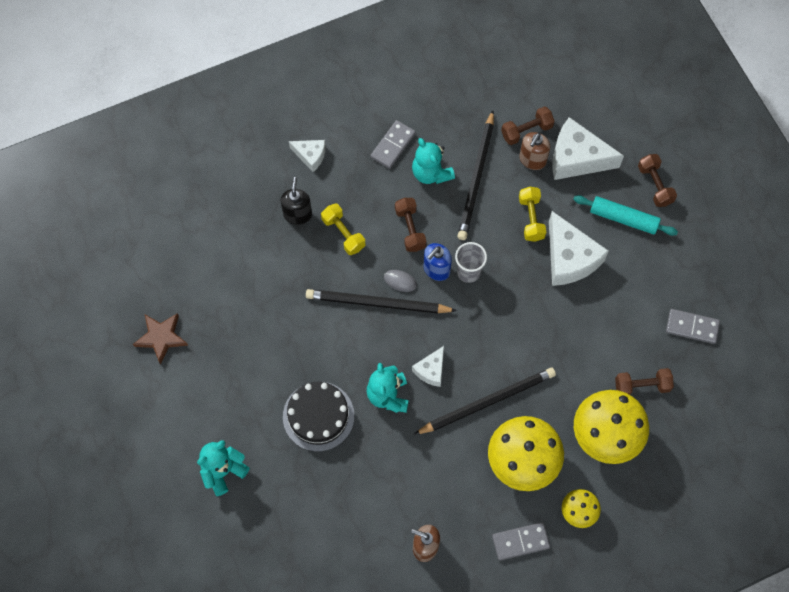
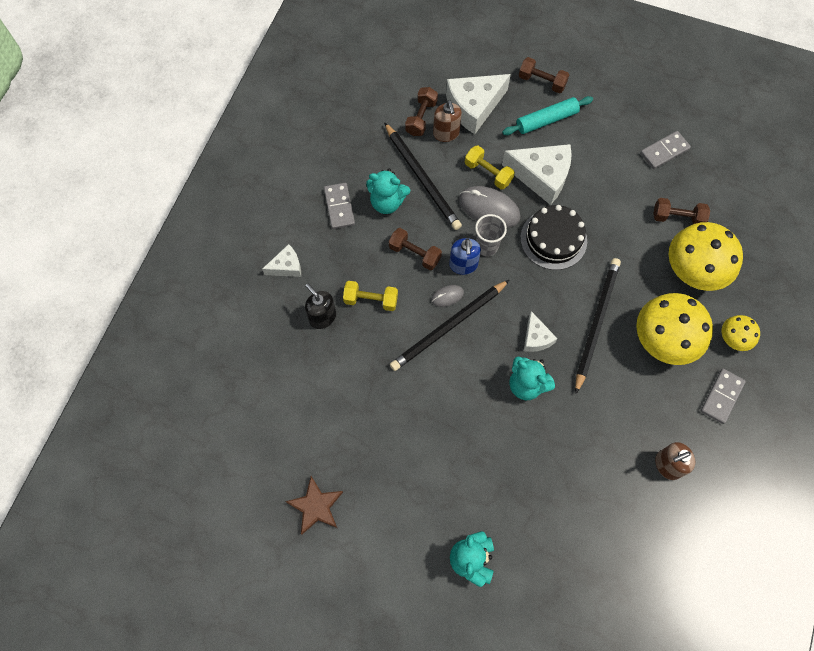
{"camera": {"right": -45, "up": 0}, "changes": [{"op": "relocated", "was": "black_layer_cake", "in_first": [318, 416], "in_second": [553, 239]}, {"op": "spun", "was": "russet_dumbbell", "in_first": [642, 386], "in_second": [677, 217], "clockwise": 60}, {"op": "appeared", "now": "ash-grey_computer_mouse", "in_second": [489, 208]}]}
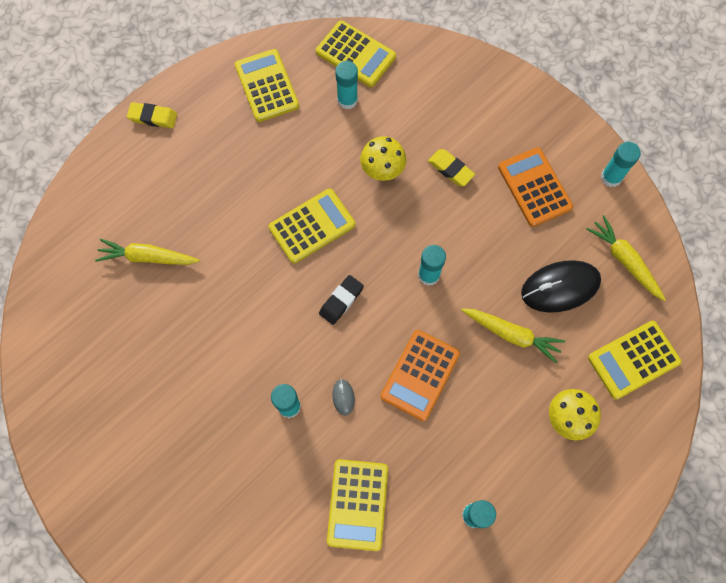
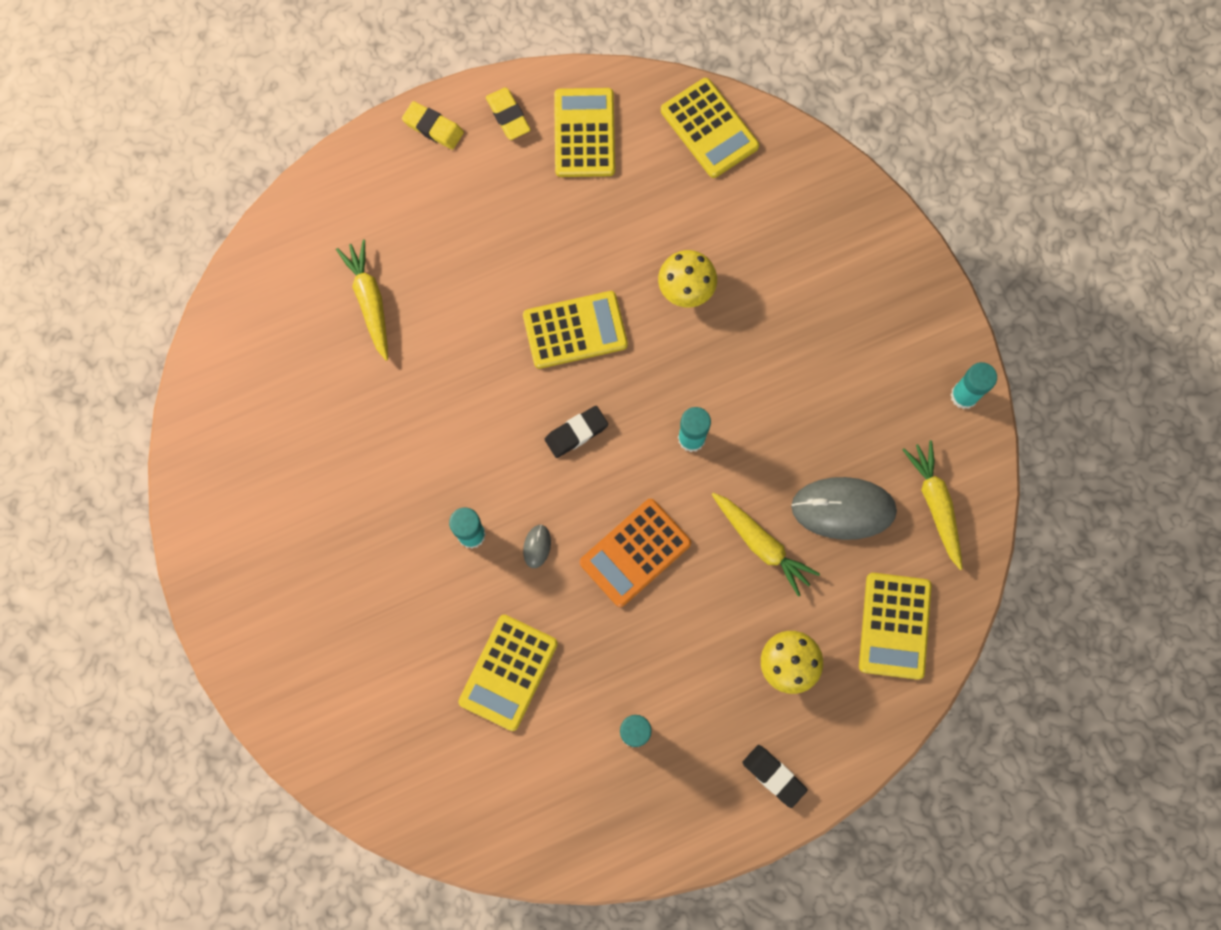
{"camera": {"right": 20, "up": 5}, "changes": [{"op": "spun", "was": "bright_yellow_carrot", "in_first": [147, 257], "in_second": [369, 301], "clockwise": 45}, {"op": "missing", "was": "turquoise_stick_of_glue", "in_first": [347, 100]}, {"op": "relocated", "was": "bright_yellow_pencil_eraser", "in_first": [450, 169], "in_second": [508, 116]}, {"op": "missing", "was": "orange_adding_machine", "in_first": [534, 187]}, {"op": "colour", "was": "black_computer_mouse", "now": "ash-grey_computer_mouse", "in_first": [560, 287], "in_second": [843, 509]}, {"op": "spun", "was": "bright_yellow_adding_machine", "in_first": [633, 360], "in_second": [894, 626], "clockwise": -75}, {"op": "appeared", "now": "black_pencil_eraser", "in_second": [774, 776]}]}
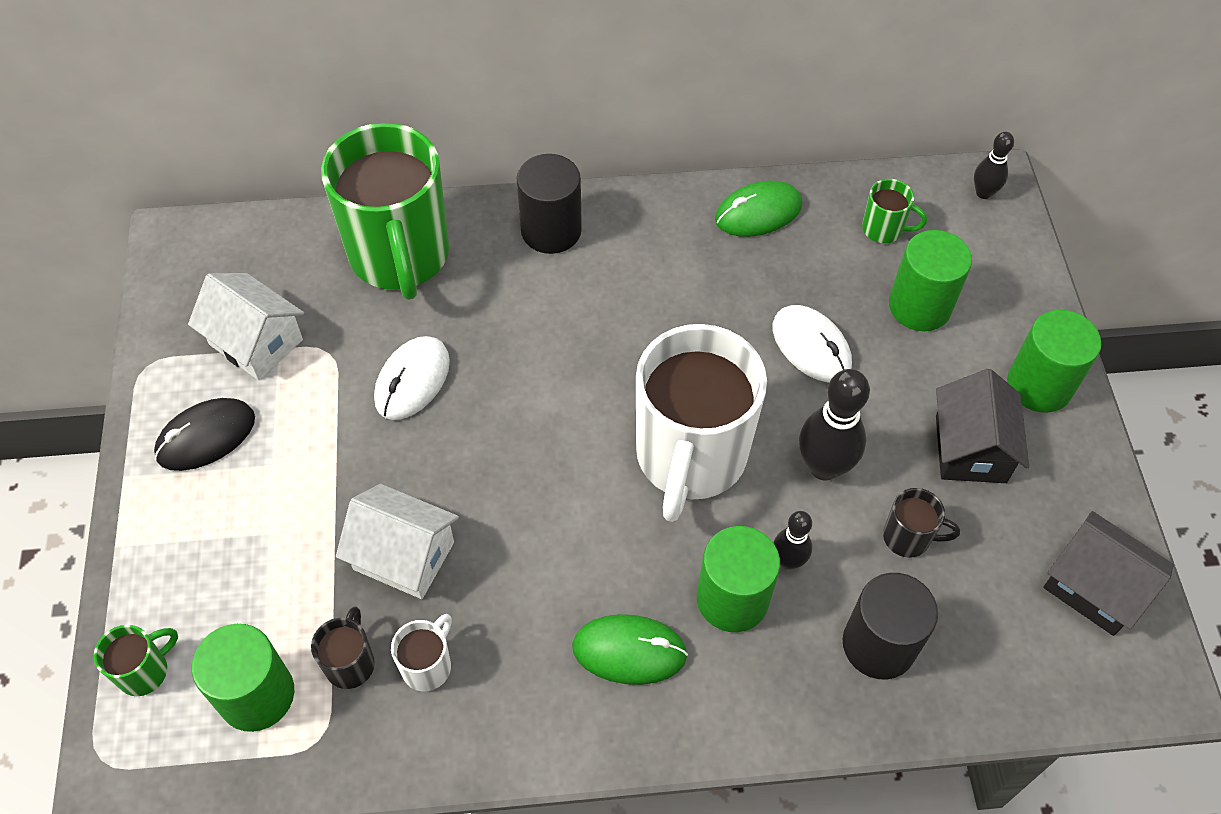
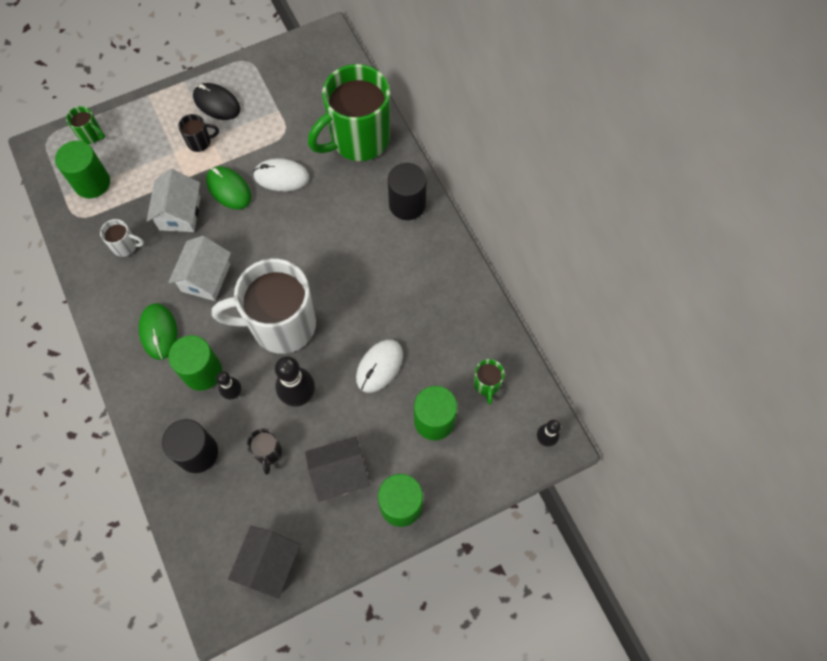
{"camera": {"right": 70, "up": 10}, "changes": [{"op": "relocated", "was": "snow-white_toy_house", "in_first": [256, 342], "in_second": [205, 278]}, {"op": "relocated", "was": "black_mug", "in_first": [350, 663], "in_second": [200, 142]}, {"op": "relocated", "was": "green_computer_mouse", "in_first": [758, 212], "in_second": [229, 189]}]}
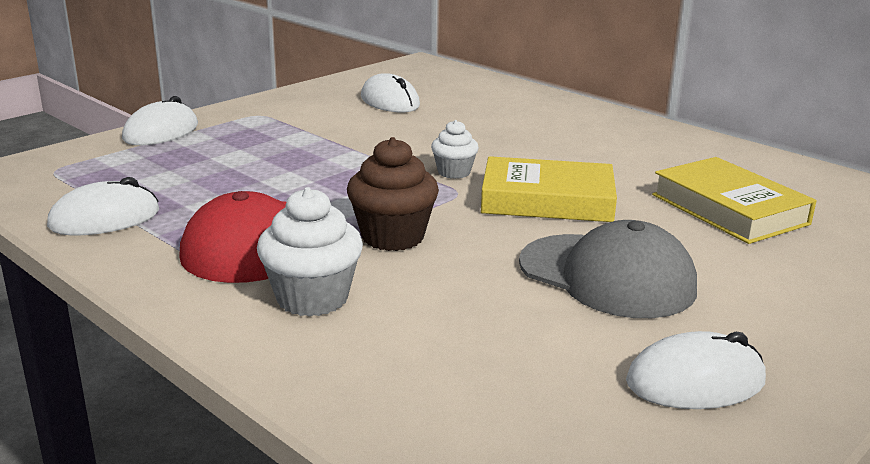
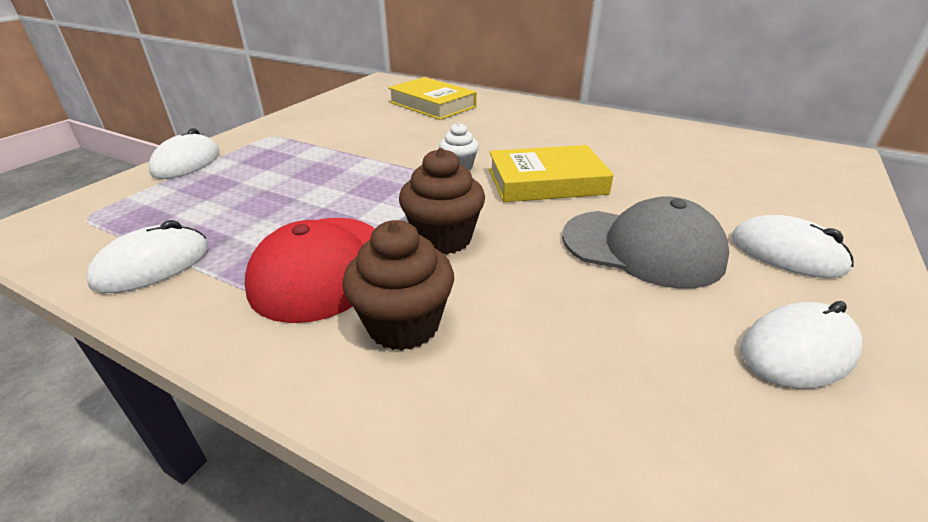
{"camera": {"right": -15, "up": 10}, "changes": [{"op": "colour", "was": "snow-white_muffin", "now": "russet_muffin", "in_first": [312, 298], "in_second": [403, 325]}, {"op": "relocated", "was": "snow-white_computer_mouse", "in_first": [390, 101], "in_second": [786, 253]}, {"op": "relocated", "was": "bright_yellow_hardcover", "in_first": [729, 209], "in_second": [432, 104]}]}
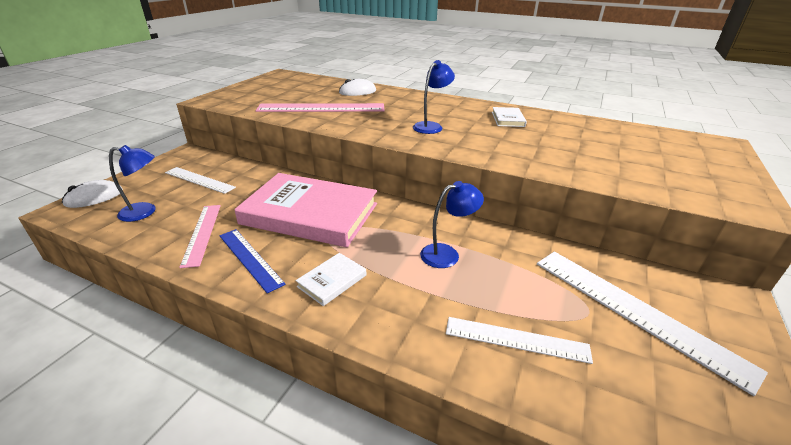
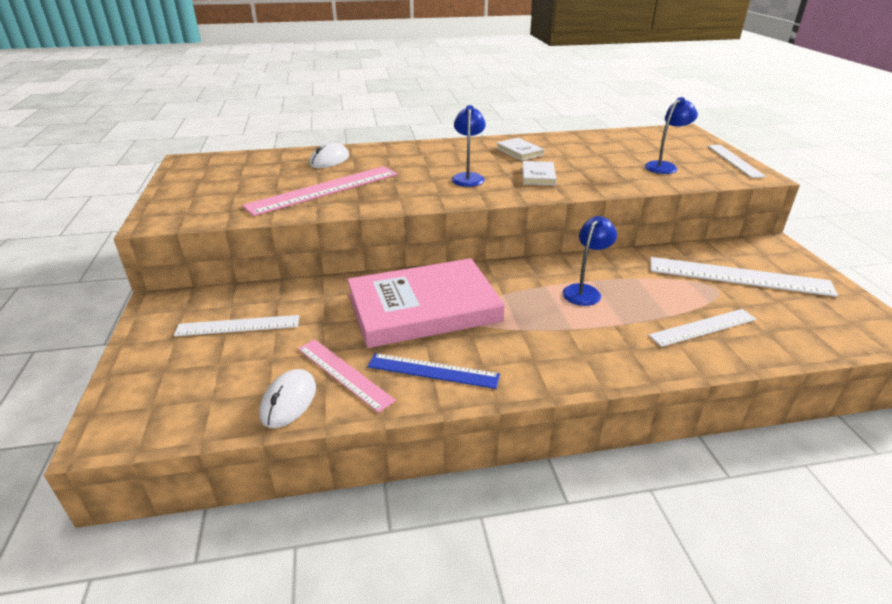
{"camera": {"right": -35, "up": 0}, "changes": [{"op": "relocated", "was": "snow-white_computer_mouse", "in_first": [94, 197], "in_second": [288, 401]}, {"op": "relocated", "was": "blue_desk_lamp", "in_first": [145, 212], "in_second": [664, 166]}, {"op": "relocated", "was": "snow-white_hardcover", "in_first": [332, 281], "in_second": [538, 176]}, {"op": "appeared", "now": "snow-white_measuring_stick", "in_second": [734, 160]}]}
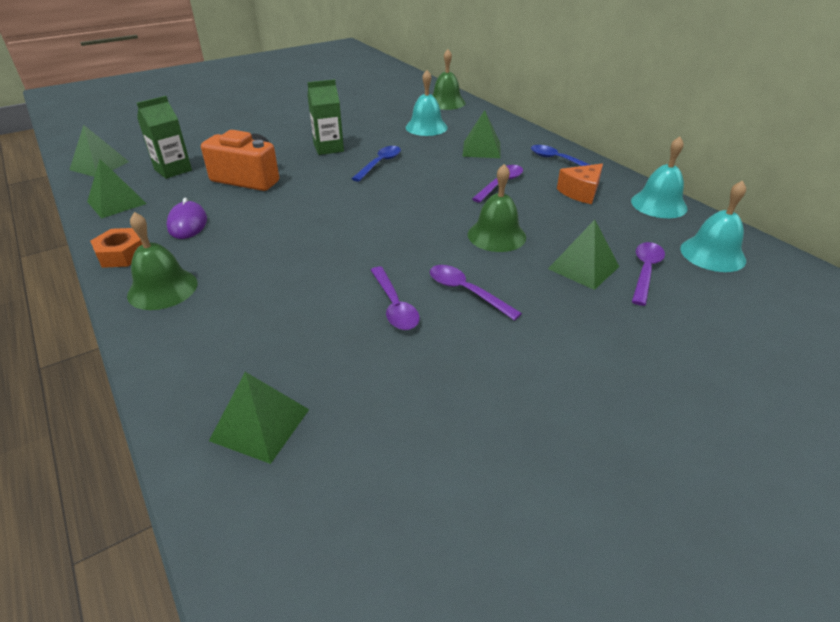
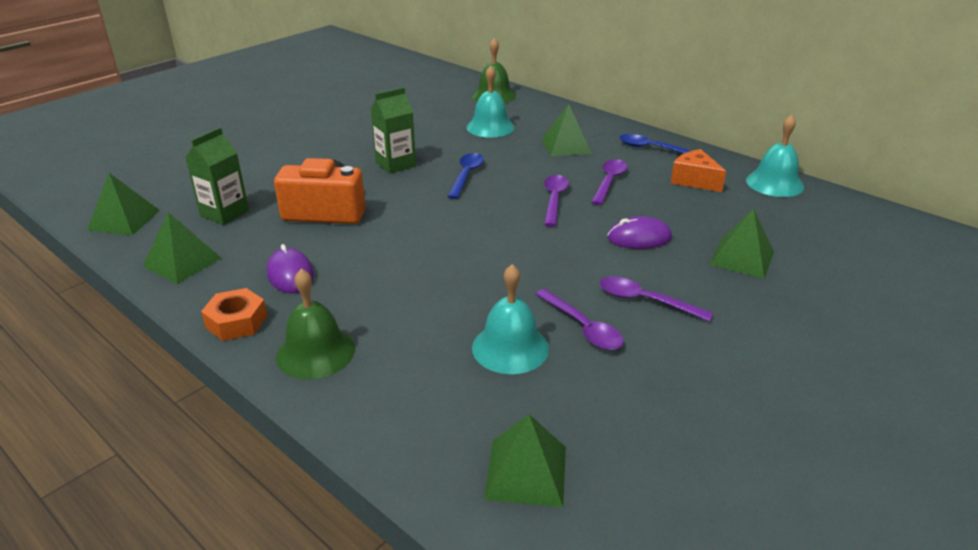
{"camera": {"right": -15, "up": -5}, "changes": [{"op": "exchanged", "was": "green_bell", "now": "purple_computer_mouse", "in_first": [496, 235], "in_second": [639, 238]}, {"op": "spun", "was": "orange_cheese", "in_first": [581, 192], "in_second": [694, 180], "clockwise": 105}, {"op": "relocated", "was": "purple_spoon", "in_first": [645, 271], "in_second": [554, 200]}, {"op": "relocated", "was": "turquoise_bell", "in_first": [712, 254], "in_second": [510, 348]}]}
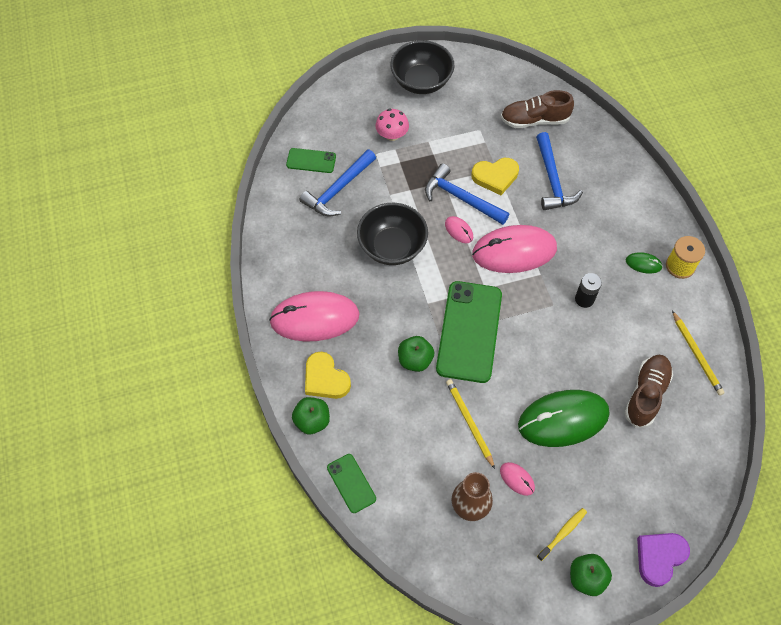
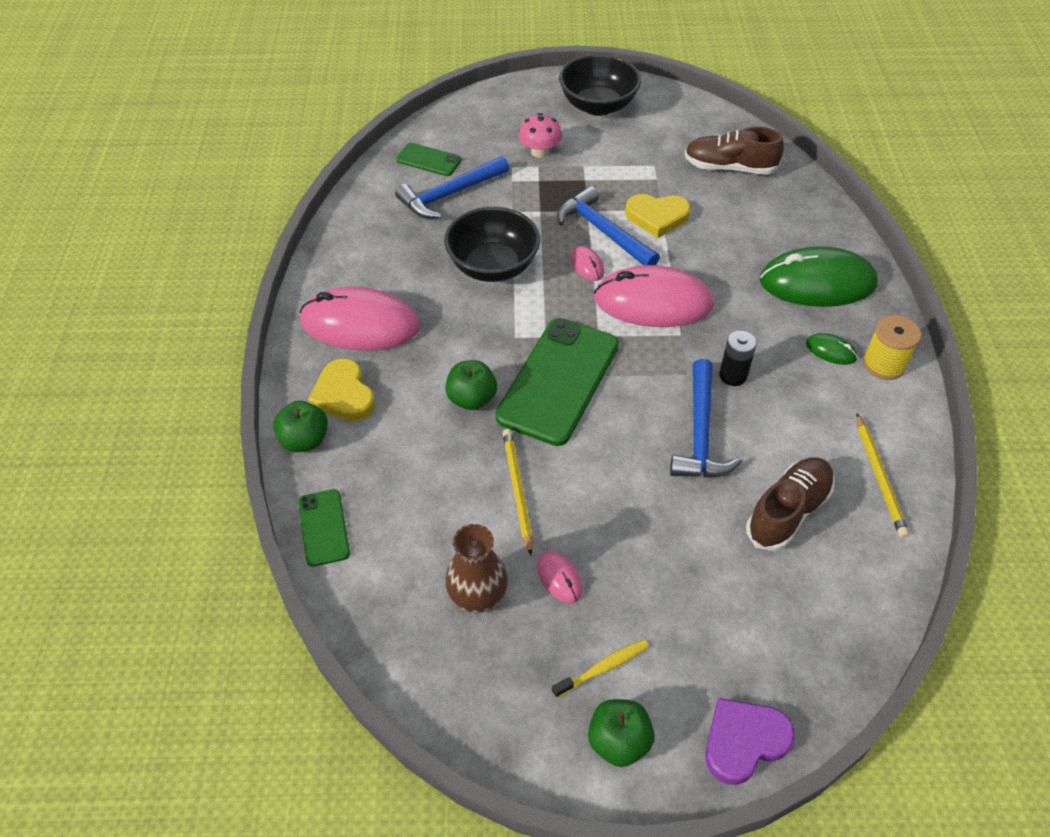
{"camera": {"right": 15, "up": -10}, "changes": [{"op": "relocated", "was": "green_computer_mouse", "in_first": [563, 419], "in_second": [817, 283]}, {"op": "relocated", "was": "blue_carpenter's_hammer", "in_first": [552, 180], "in_second": [700, 433]}]}
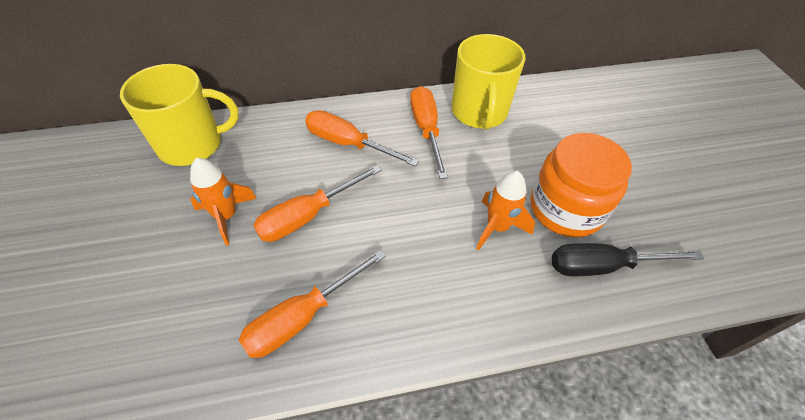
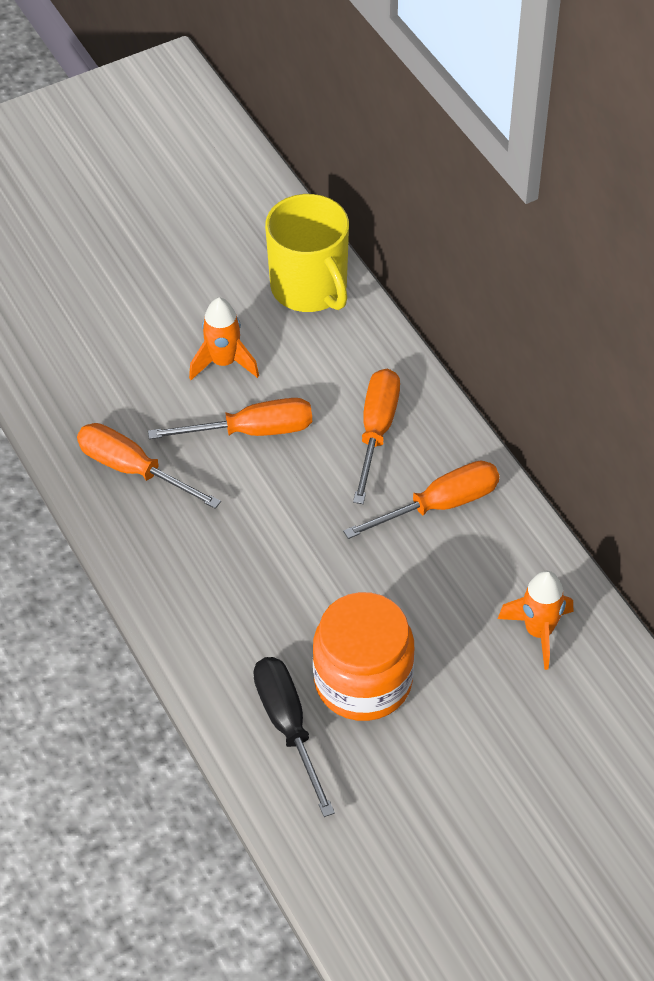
{"camera": {"right": 75, "up": 0}, "changes": [{"op": "spun", "was": "orange_flat_screwdriver", "in_first": [308, 216], "in_second": [252, 431], "clockwise": 135}, {"op": "missing", "was": "bright_yellow_mug", "in_first": [479, 112]}, {"op": "relocated", "was": "orange_toy_rocket", "in_first": [497, 227], "in_second": [539, 632]}]}
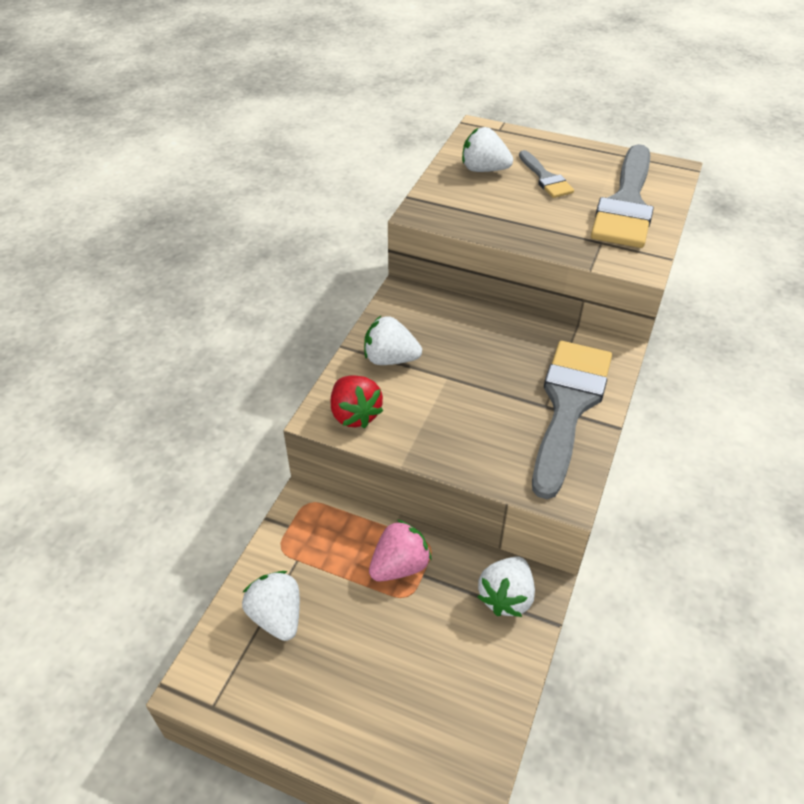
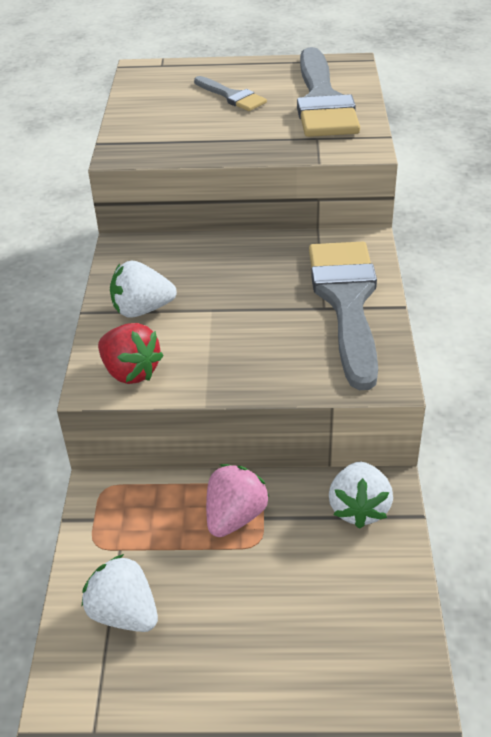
{"camera": {"right": -20, "up": -5}, "changes": [{"op": "missing", "was": "snow-white_toy_strawberry", "in_first": [484, 169]}]}
